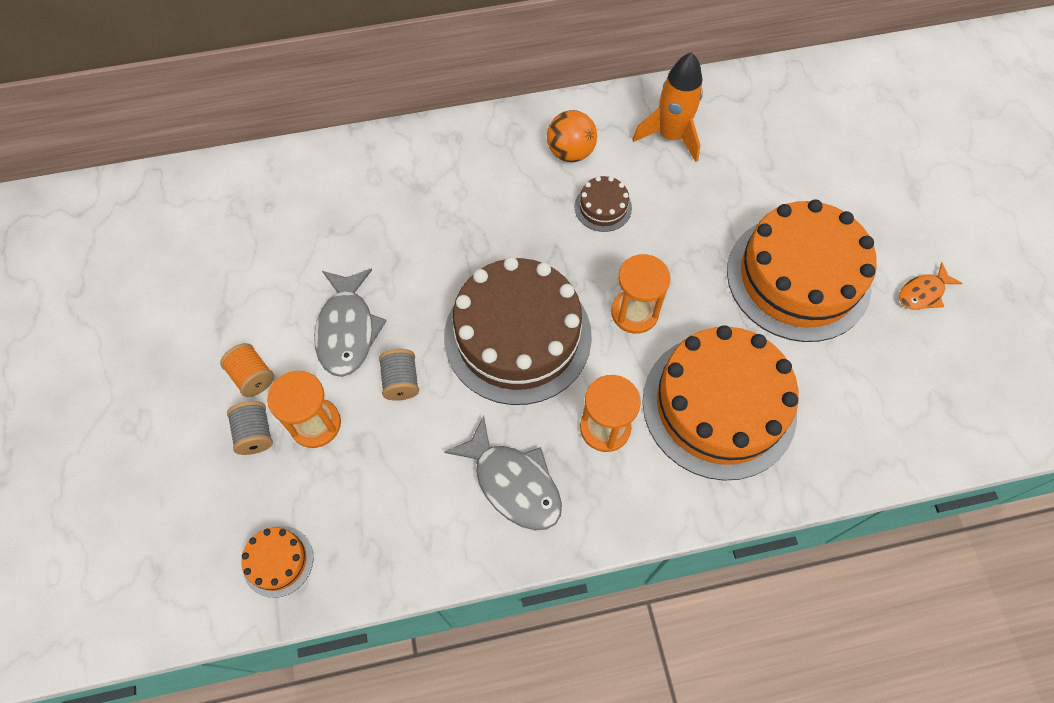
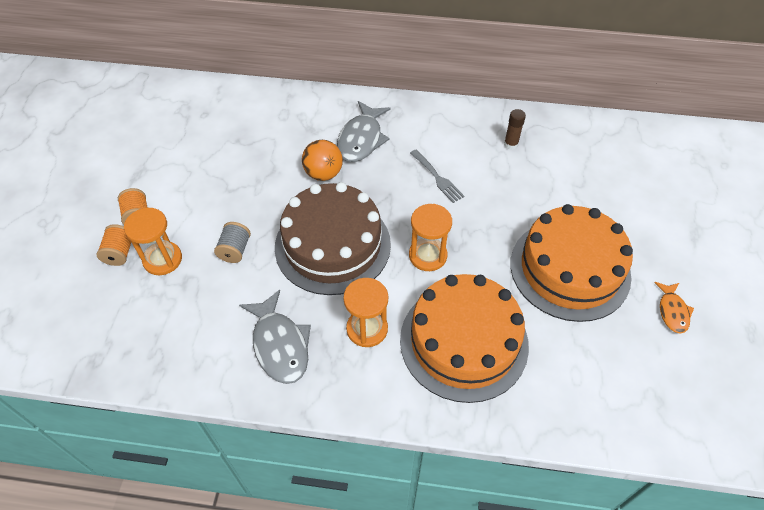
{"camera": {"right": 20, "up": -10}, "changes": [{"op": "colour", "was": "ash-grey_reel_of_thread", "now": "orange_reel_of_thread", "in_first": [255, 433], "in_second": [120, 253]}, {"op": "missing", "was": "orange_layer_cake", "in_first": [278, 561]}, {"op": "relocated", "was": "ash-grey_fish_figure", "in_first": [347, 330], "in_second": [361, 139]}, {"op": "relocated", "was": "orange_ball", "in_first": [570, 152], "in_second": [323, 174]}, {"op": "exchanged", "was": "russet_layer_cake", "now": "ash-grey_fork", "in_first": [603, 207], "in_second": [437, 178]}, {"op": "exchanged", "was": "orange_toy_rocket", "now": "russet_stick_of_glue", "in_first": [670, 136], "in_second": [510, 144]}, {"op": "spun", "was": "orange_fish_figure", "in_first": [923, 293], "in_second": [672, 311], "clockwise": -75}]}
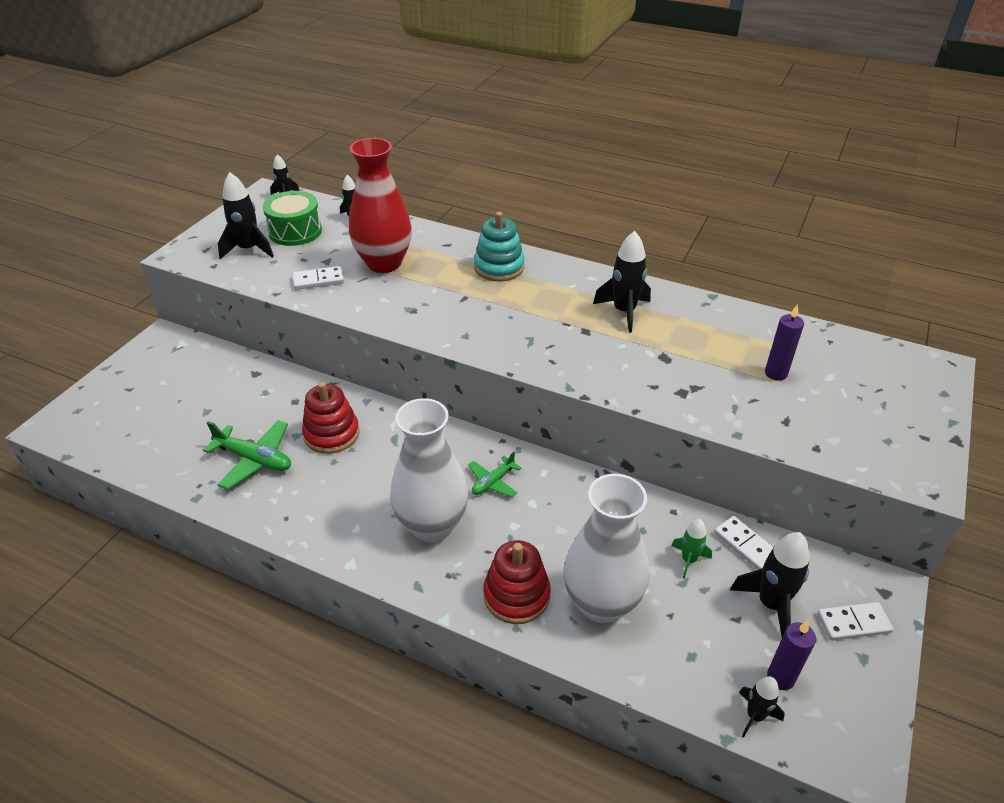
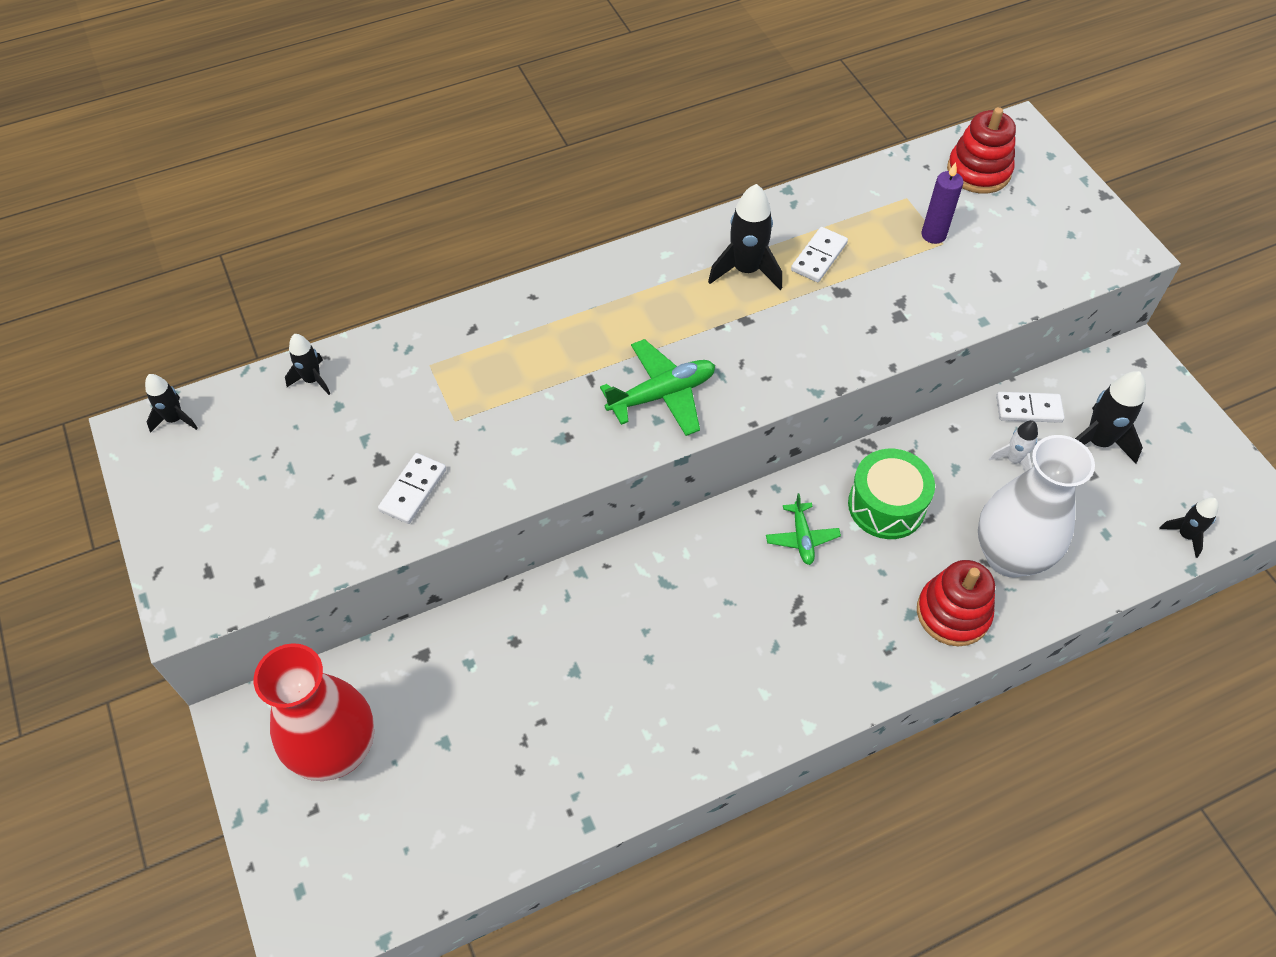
{"camera": {"right": -50, "up": 15}, "changes": [{"op": "relocated", "was": "green_toy_plane", "in_first": [254, 460], "in_second": [662, 395]}, {"op": "missing", "was": "black_toy_rocket", "in_first": [249, 249]}, {"op": "relocated", "was": "green_toy_drum", "in_first": [295, 231], "in_second": [886, 505]}, {"op": "relocated", "was": "crimson_stacking_rings", "in_first": [331, 434], "in_second": [978, 171]}, {"op": "relocated", "was": "crimson_flower_vase", "in_first": [384, 263], "in_second": [337, 750]}, {"op": "missing", "was": "snow-white_flower_vase", "in_first": [432, 525]}, {"op": "missing", "was": "turquoise_stacking_rings", "in_first": [499, 267]}, {"op": "colour", "was": "green_toy_rocket", "now": "snow-white_toy_rocket", "in_first": [688, 560], "in_second": [1013, 460]}, {"op": "missing", "was": "purple_wax_candle", "in_first": [780, 678]}, {"op": "relocated", "was": "snow-white_domino_piece", "in_first": [853, 623], "in_second": [819, 257]}]}
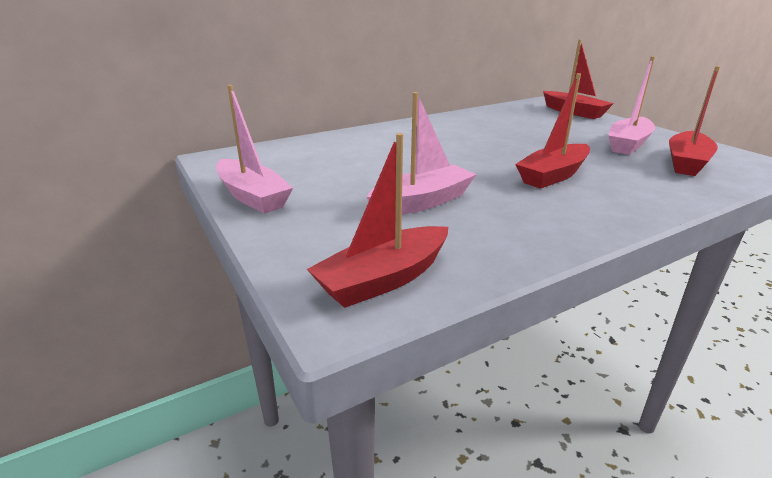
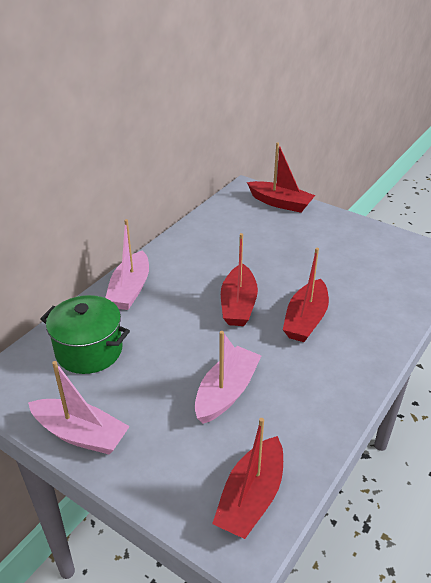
{"camera": {"right": -25, "up": 10}, "changes": [{"op": "relocated", "was": "rose-pink_toy_boat", "in_first": [628, 144], "in_second": [130, 289]}, {"op": "relocated", "was": "crimson_toy_boat", "in_first": [686, 163], "in_second": [238, 304]}, {"op": "appeared", "now": "green_stockpot", "in_second": [89, 350]}]}
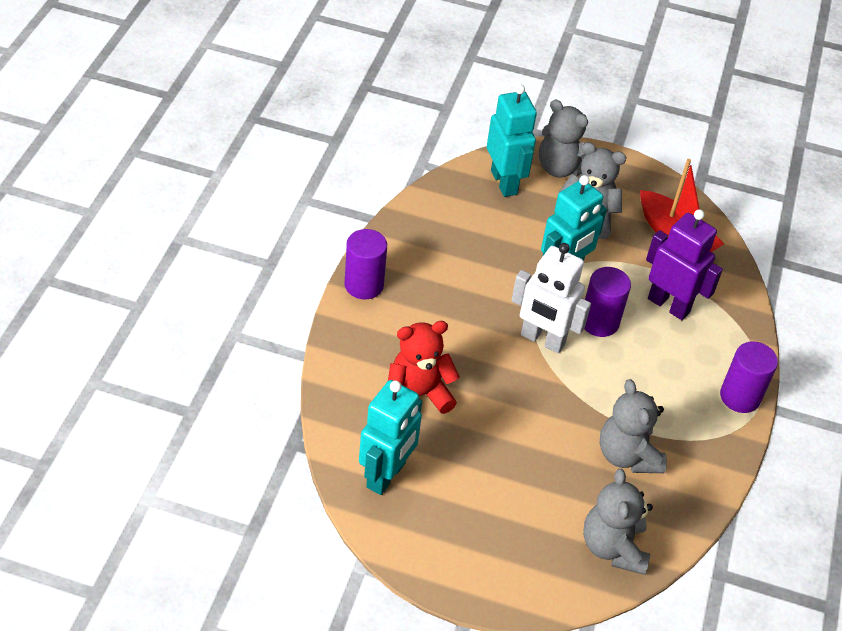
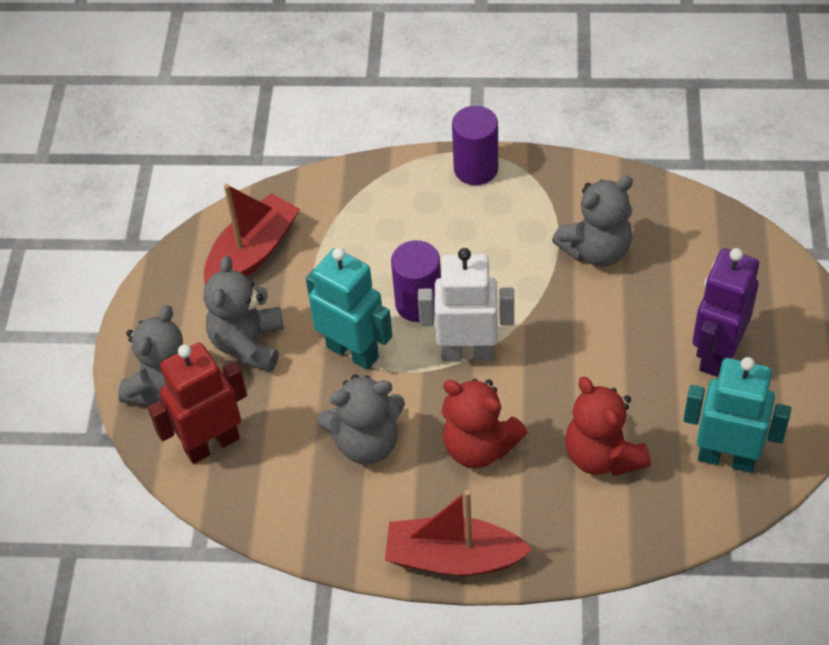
{"camera": {"right": -95, "up": 5}, "changes": [{"op": "exchanged", "was": "purple_cylinder_shape", "now": "crimson_toy_boat", "in_first": [364, 285], "in_second": [453, 558]}, {"op": "colour", "was": "turquoise_toy_robot", "now": "crimson_toy_robot", "in_first": [504, 182], "in_second": [211, 444]}, {"op": "spun", "was": "snow-white_toy_robot", "in_first": [542, 340], "in_second": [468, 352], "clockwise": -105}, {"op": "relocated", "was": "ash-grey_stuffed_bear", "in_first": [613, 547], "in_second": [366, 442]}, {"op": "relocated", "was": "purple_toy_robot", "in_first": [669, 305], "in_second": [716, 354]}, {"op": "appeared", "now": "crimson_stuffed_bear", "in_second": [479, 446]}]}
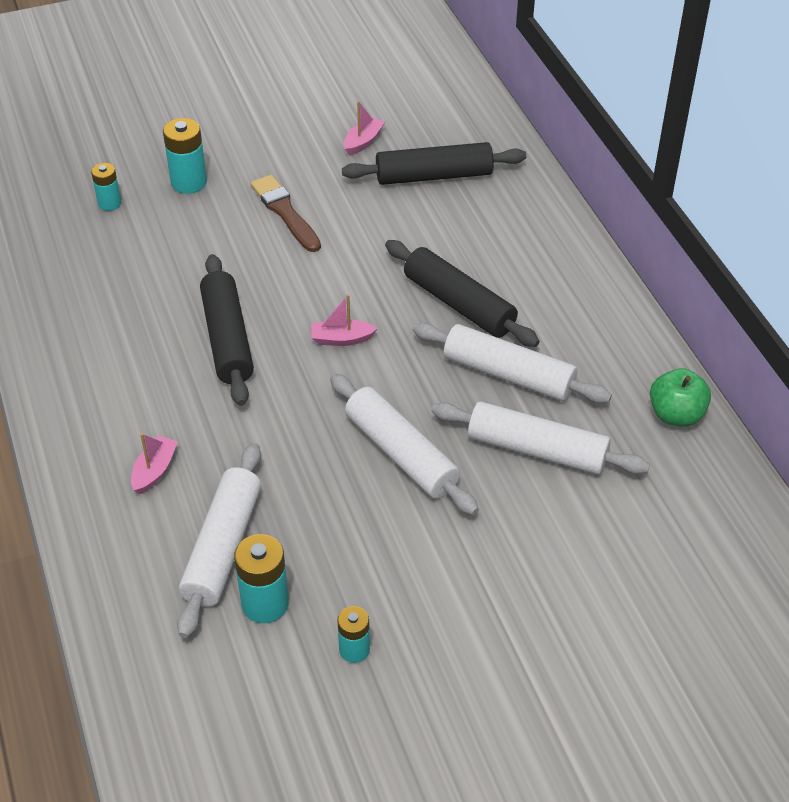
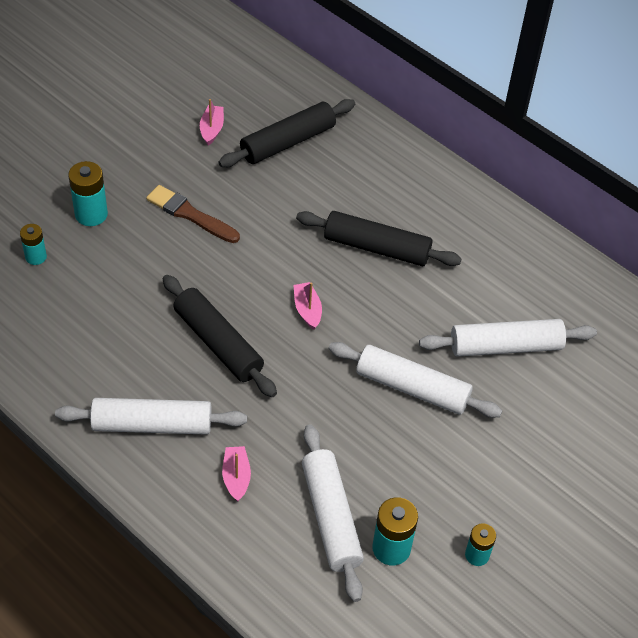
{"camera": {"right": -30, "up": 5}, "changes": [{"op": "spun", "was": "rose-pink_toy_boat", "in_first": [341, 339], "in_second": [307, 310], "clockwise": 105}, {"op": "relocated", "was": "snow-white_pastry_roller", "in_first": [508, 375], "in_second": [152, 425]}, {"op": "missing", "was": "green_apple", "in_first": [676, 415]}]}
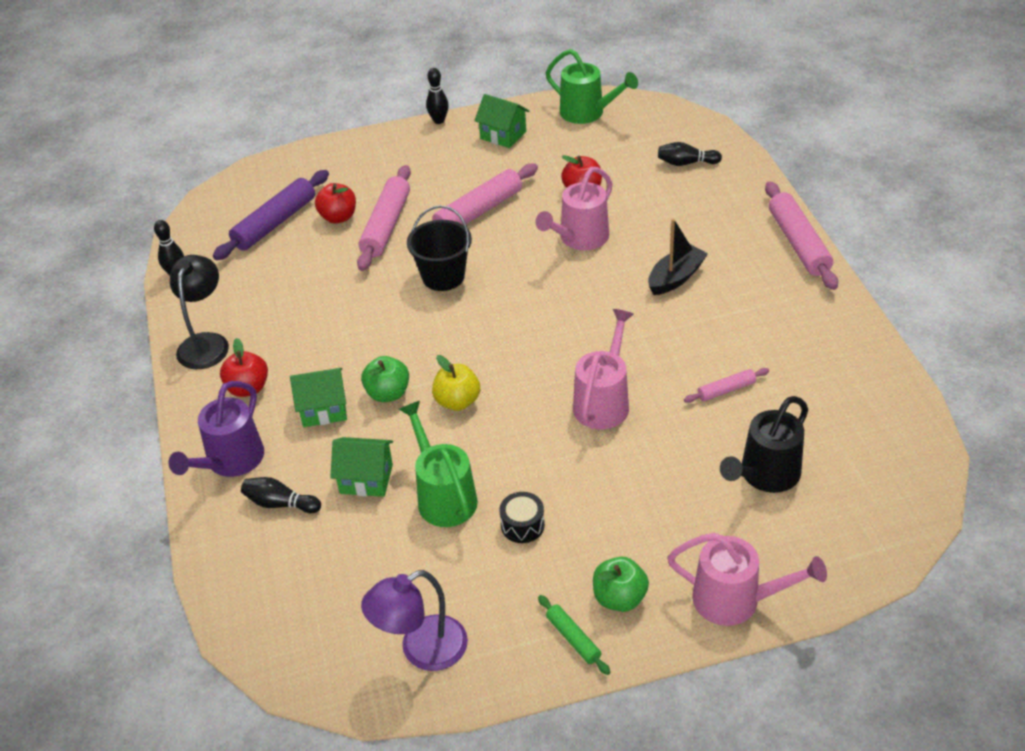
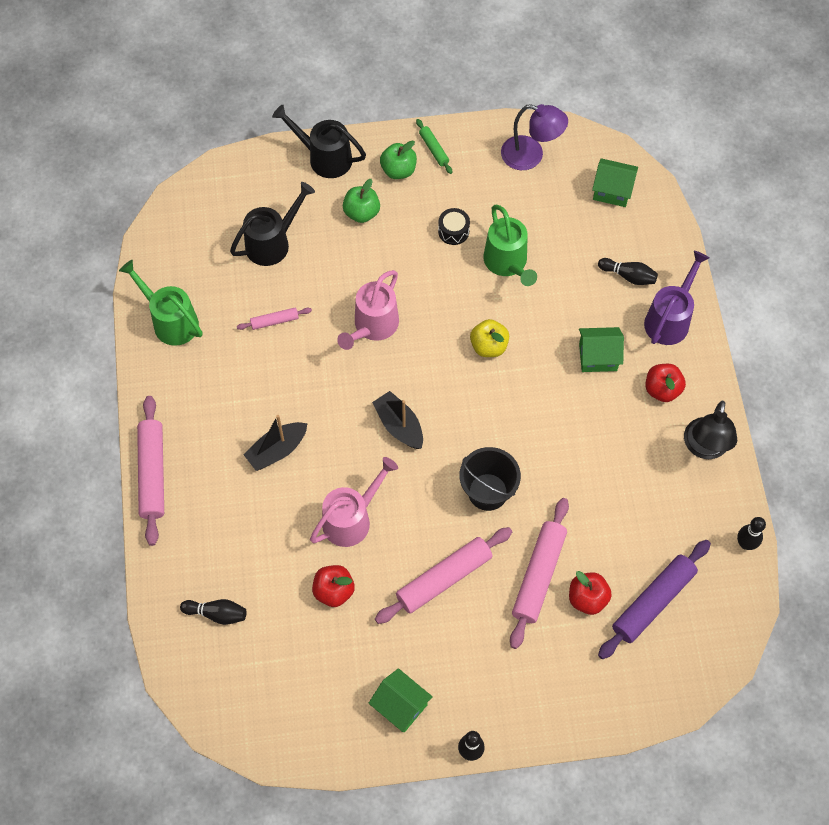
{"camera": {"right": -175, "up": 20}, "changes": [{"op": "relocated", "was": "green_toy_house", "in_first": [366, 479], "in_second": [612, 191]}, {"op": "relocated", "was": "green_apple", "in_first": [388, 393], "in_second": [361, 213]}, {"op": "spun", "was": "purple_desk_lamp", "in_first": [422, 650], "in_second": [531, 156], "clockwise": 45}, {"op": "relocated", "was": "green_sprinkling_can", "in_first": [588, 113], "in_second": [170, 321]}, {"op": "colour", "was": "rose-pink_sprinkling_can", "now": "black_sprinkling_can", "in_first": [736, 600], "in_second": [324, 158]}, {"op": "appeared", "now": "black_toy_boat", "in_second": [399, 426]}]}
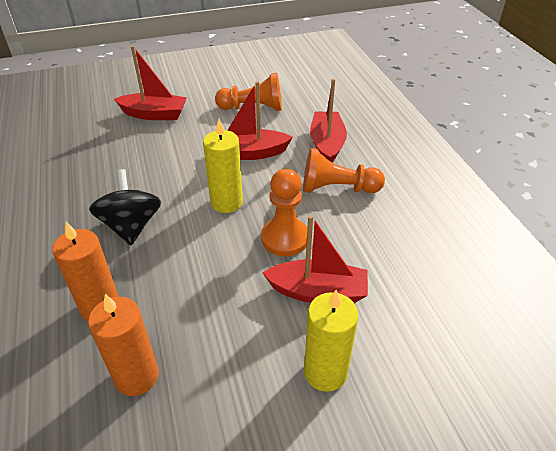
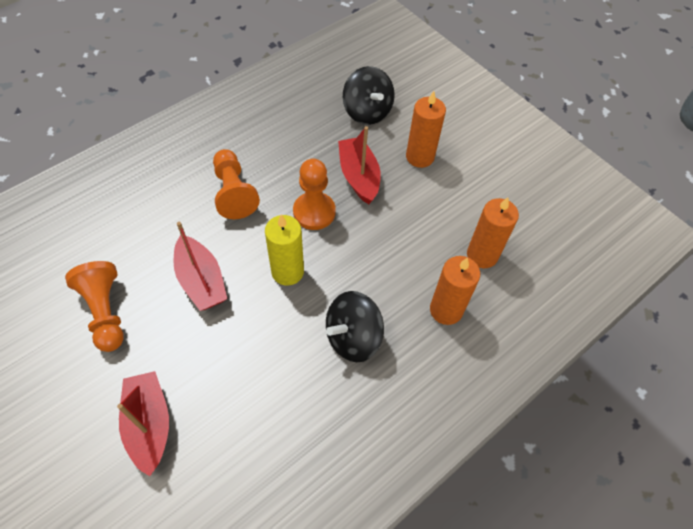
{"camera": {"right": -115, "up": 15}, "changes": [{"op": "colour", "was": "bright_yellow_wax_candle", "now": "orange_wax_candle", "in_first": [325, 372], "in_second": [420, 157]}, {"op": "missing", "was": "crimson_toy_boat", "in_first": [327, 144]}, {"op": "appeared", "now": "black_whirligig", "in_second": [367, 112]}]}
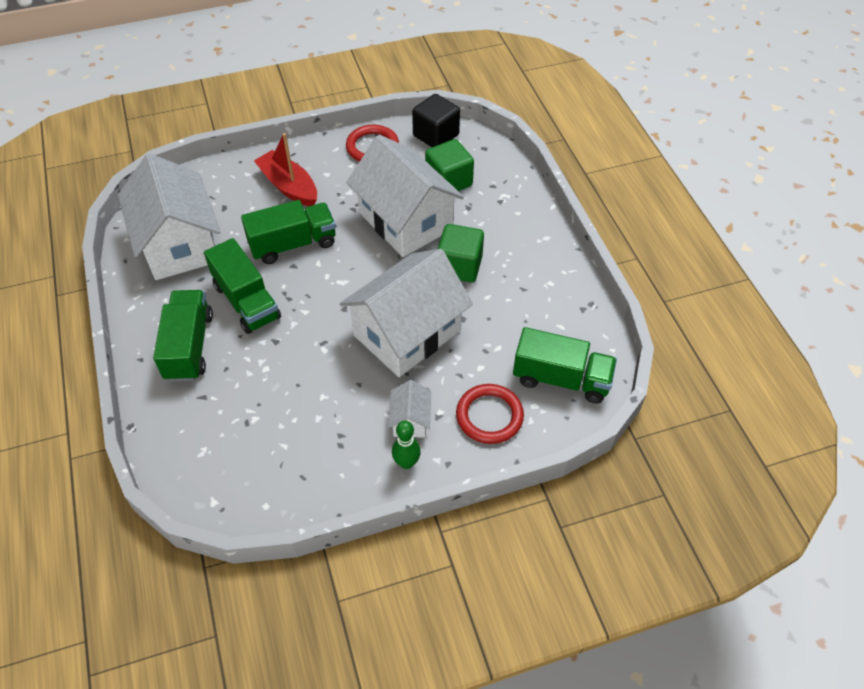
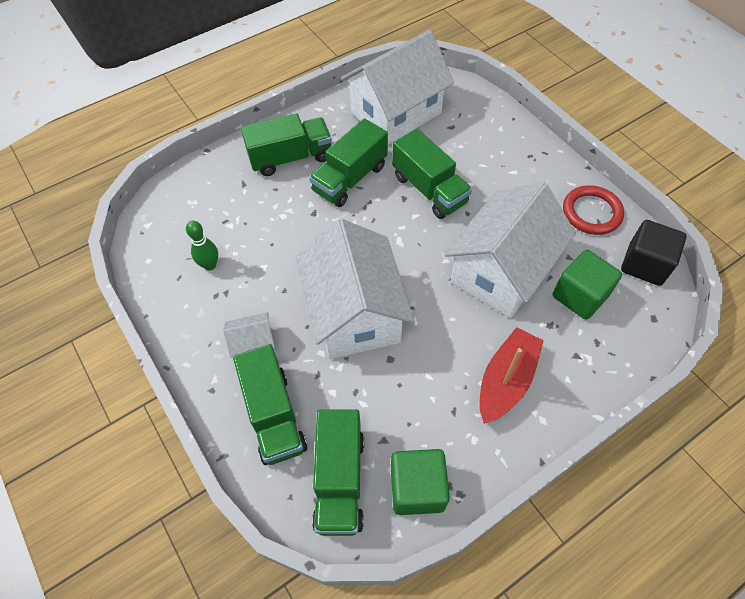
{"camera": {"right": 75, "up": 5}, "changes": [{"op": "relocated", "was": "crimson_toy_boat", "in_first": [289, 186], "in_second": [506, 381]}, {"op": "spun", "was": "snow-white_toy_house", "in_first": [407, 333], "in_second": [355, 313], "clockwise": 45}, {"op": "relocated", "was": "green_bowling_pin", "in_first": [406, 463], "in_second": [210, 265]}, {"op": "relocated", "was": "green_cube", "in_first": [459, 266], "in_second": [417, 488]}, {"op": "exchanged", "was": "crimson_torus", "now": "green_lorry", "in_first": [489, 416], "in_second": [274, 415]}]}
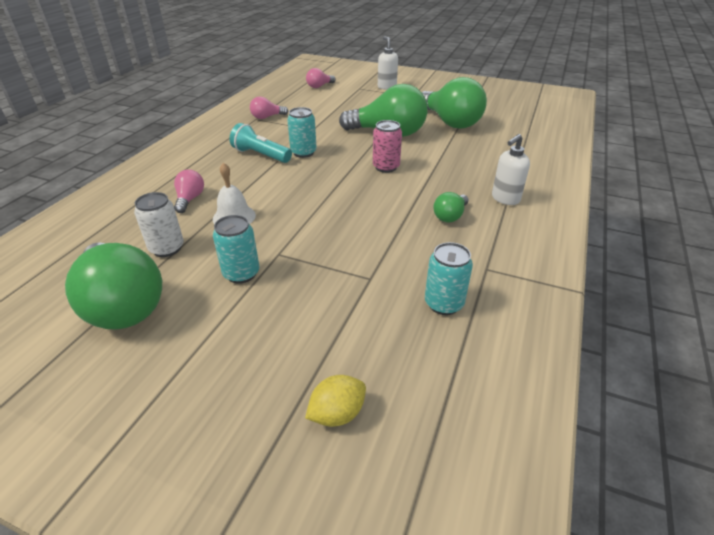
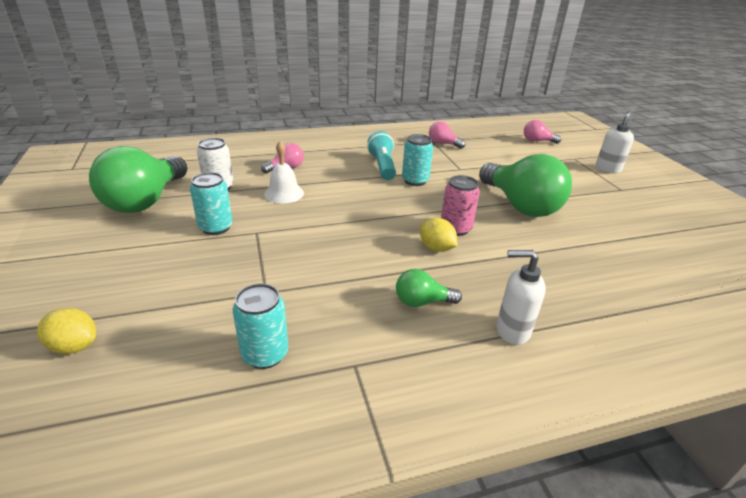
{"camera": {"right": 50, "up": -5}, "changes": [{"op": "missing", "was": "green_lightbulb", "in_first": [450, 122]}, {"op": "appeared", "now": "bright_yellow_citrus_fruit", "in_second": [436, 248]}]}
